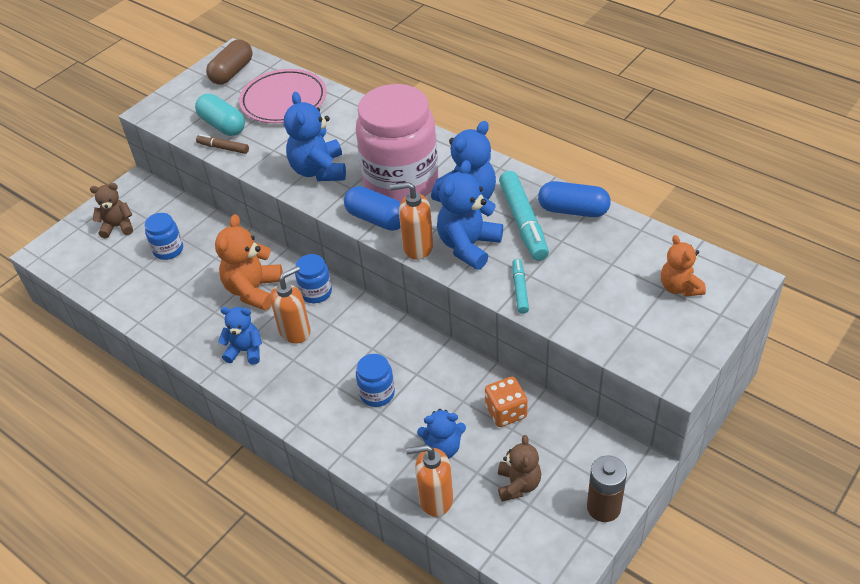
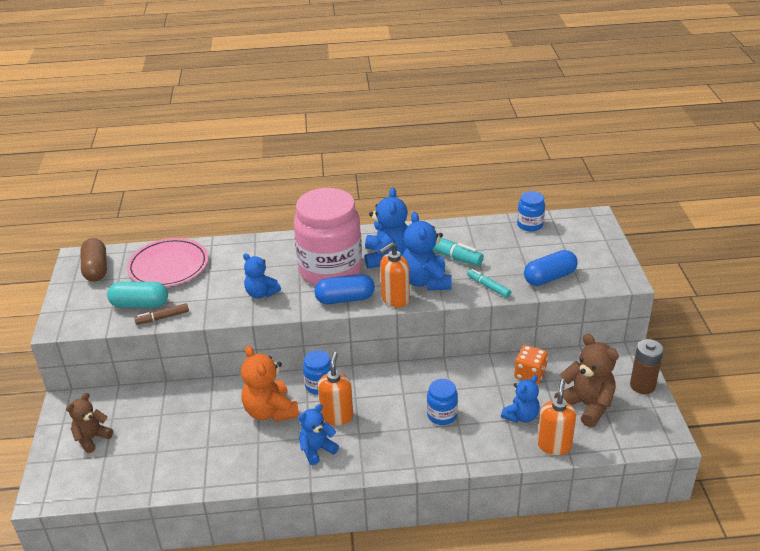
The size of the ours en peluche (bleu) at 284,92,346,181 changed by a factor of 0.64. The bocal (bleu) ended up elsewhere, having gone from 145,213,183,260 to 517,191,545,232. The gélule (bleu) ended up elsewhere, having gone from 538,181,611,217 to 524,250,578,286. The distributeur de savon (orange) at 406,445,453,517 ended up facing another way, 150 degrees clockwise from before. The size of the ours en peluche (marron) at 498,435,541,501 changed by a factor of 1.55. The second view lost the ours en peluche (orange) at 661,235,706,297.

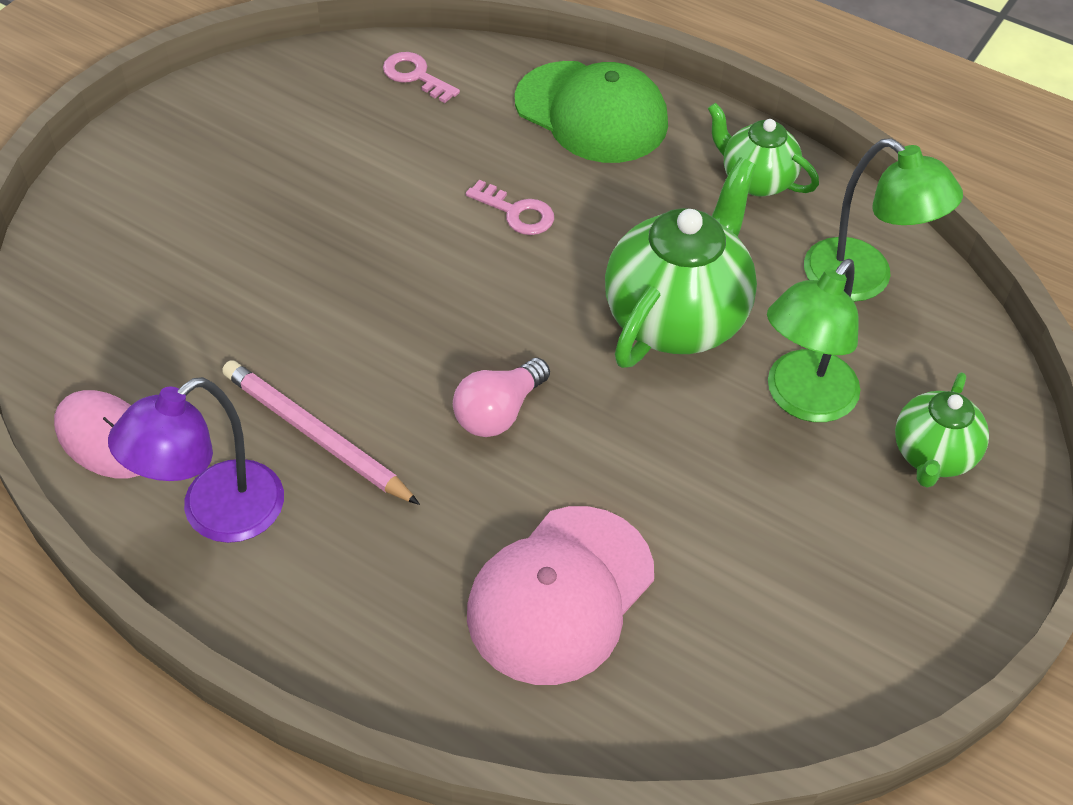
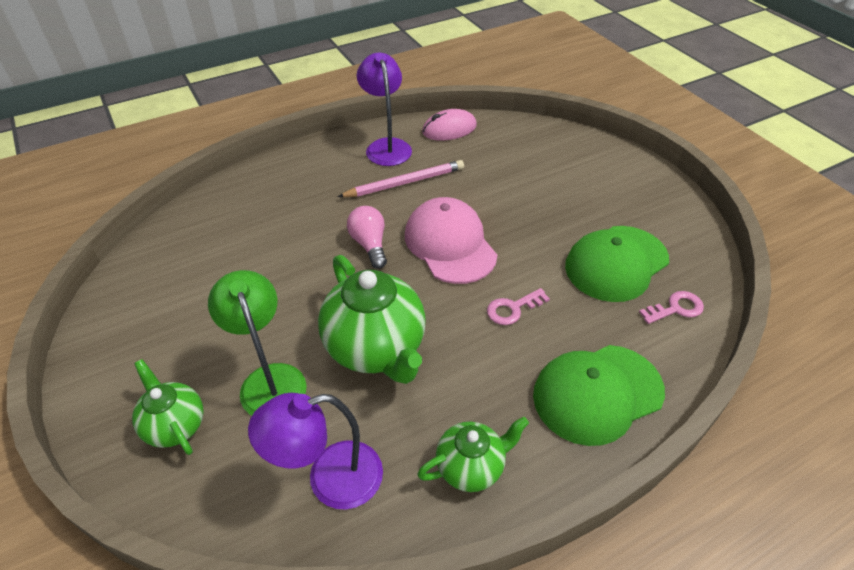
What was the lampe (vert) at 804,138,963,302 turned into the lampe (violet) at 248,393,383,510. The casquette (rose) ended up elsewhere, having gone from 467,506,654,685 to 405,197,497,284. The second view gained the casquette (vert) at 565,226,669,302.

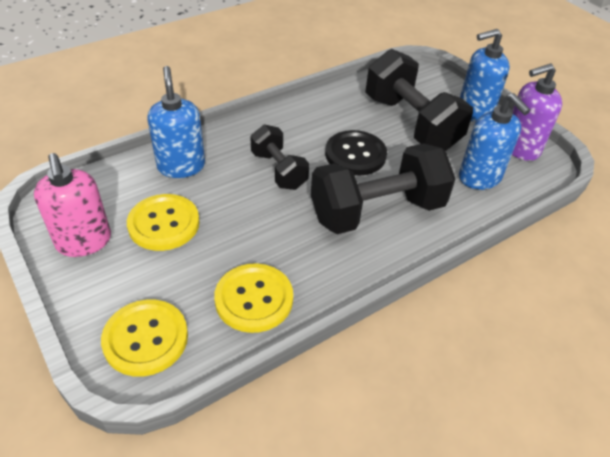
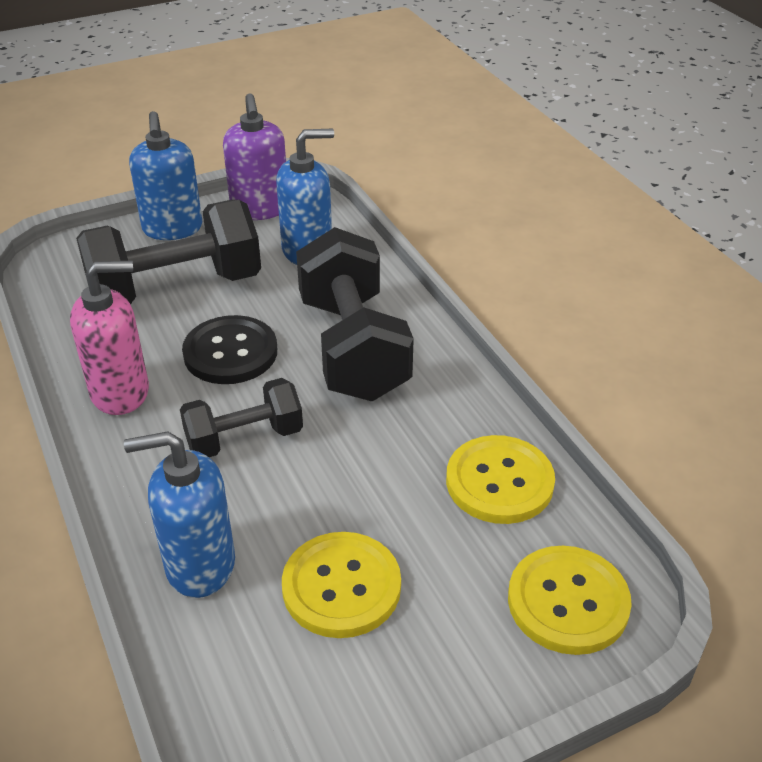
The distributeur de savon (rose) ended up elsewhere, having gone from 34,153,111,257 to 70,261,149,415.

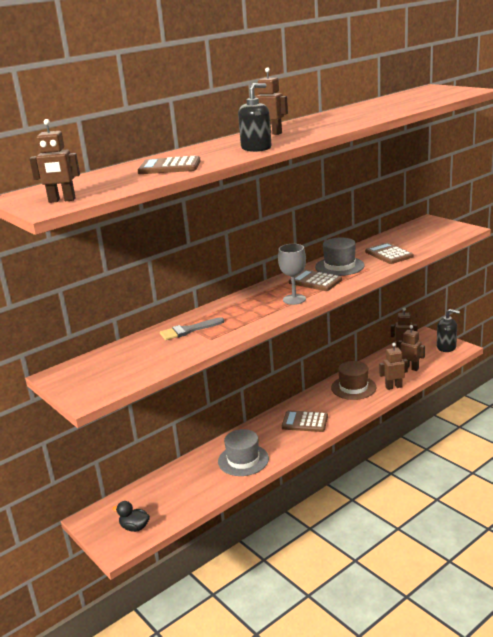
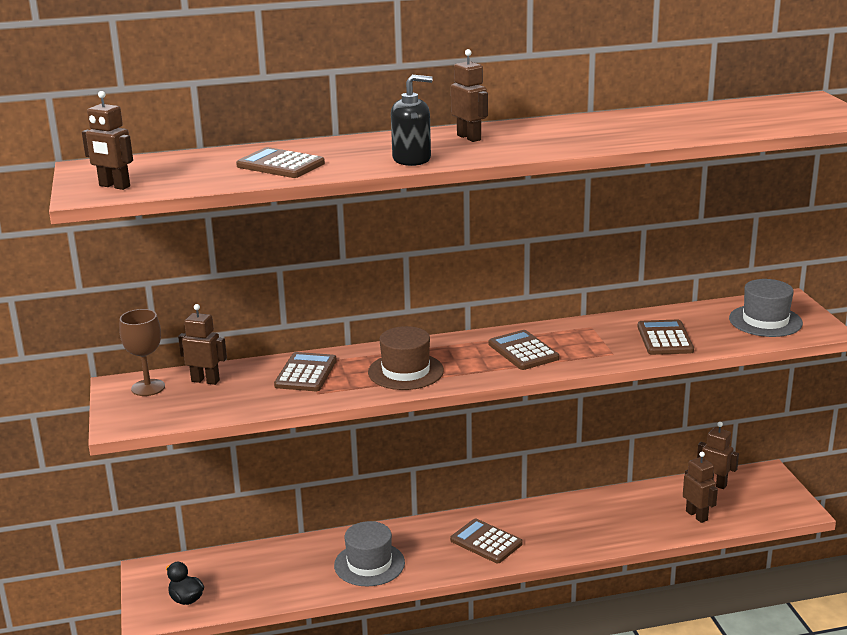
The second view gained the verre à pied (marron) at 119,309,165,396. The robot (marron) ended up elsewhere, having gone from 379,343,408,390 to 178,304,227,385. Where the pinceau (gris) stood at 160,317,225,340, the calculatrice (marron) came to stand at 274,352,337,391. The chapeau (marron) ended up elsewhere, having gone from 331,361,376,400 to 368,326,444,390. The chapeau (gris) ended up elsewhere, having gone from 315,238,365,276 to 729,279,803,337. The second view lost the verre à pied (gris) at 278,244,306,305. The second view lost the distributeur de savon (noir) at 437,309,460,352.

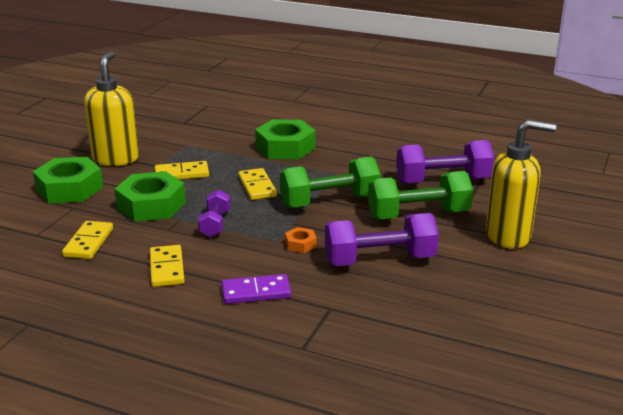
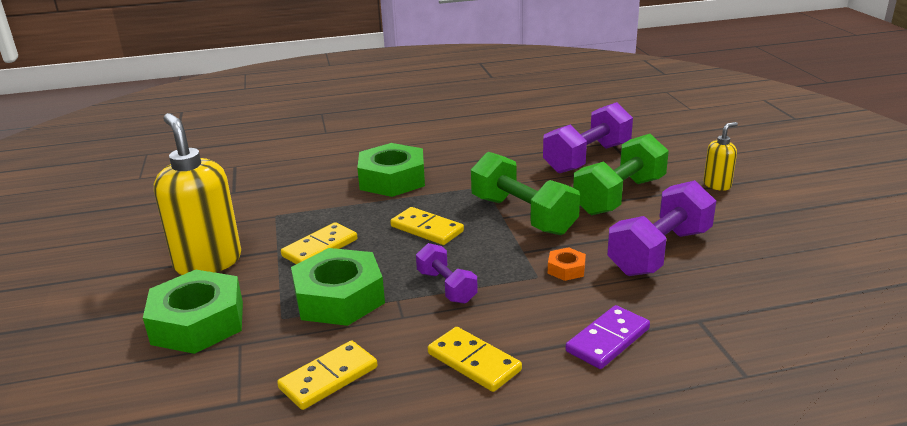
The domino (jaune) at 62,221,113,259 ended up facing another way, 75 degrees clockwise from before. The haltère (vert) at 280,156,381,208 ended up facing another way, 75 degrees counterclockwise from before. The size of the distributeur de savon (jaune) at 486,120,556,249 changed by a factor of 0.49.

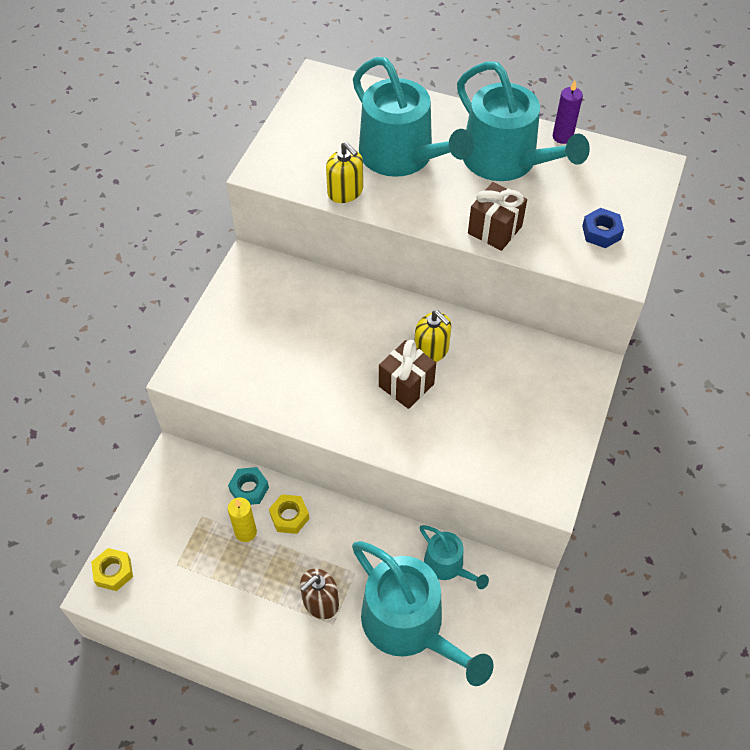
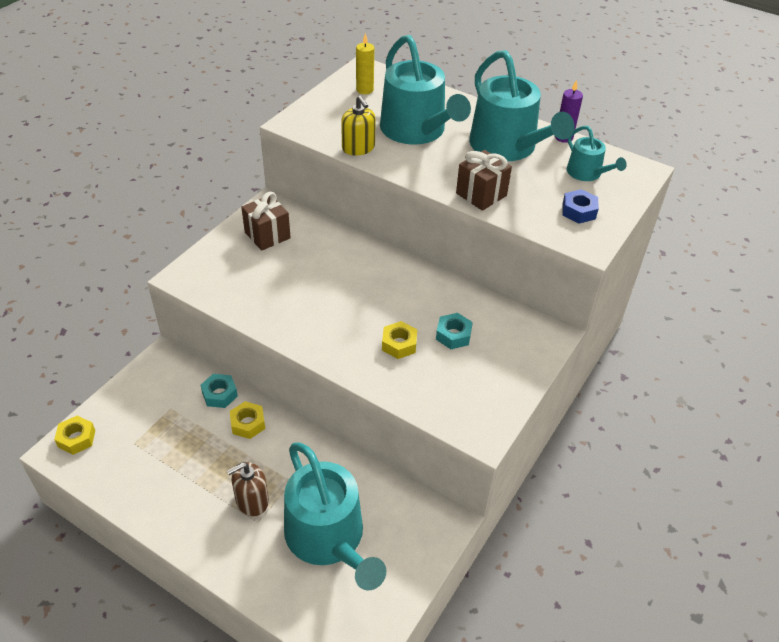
The cadeau (marron) ended up elsewhere, having gone from 379,340,436,409 to 241,192,291,251. The bougie (jaune) ended up elsewhere, having gone from 228,497,257,542 to 356,33,374,94. The second view gained the écrou (jaune) at 382,321,417,359. The second view gained the écrou (turquoise) at 436,313,473,349. The arrosoir (turquoise) ended up elsewhere, having gone from 420,525,489,589 to 567,126,627,181. The second view lost the distributeur de savon (jaune) at 415,310,451,362.

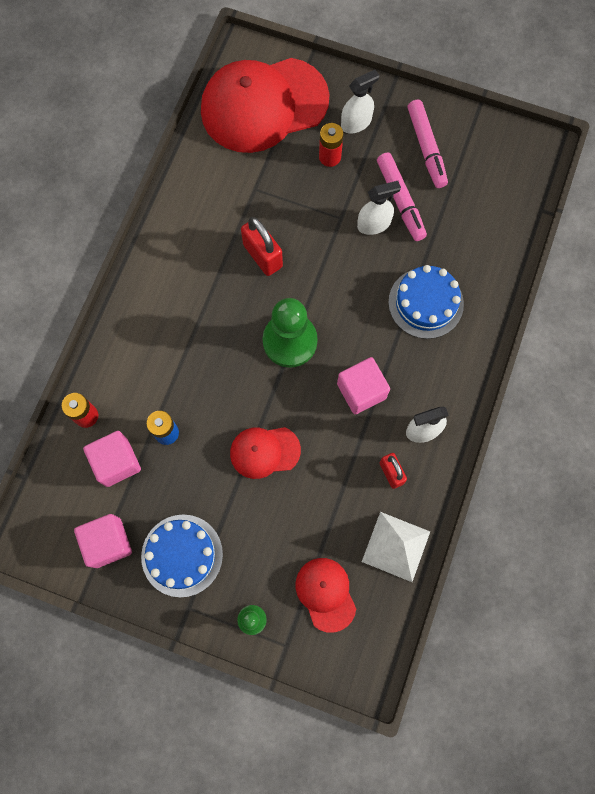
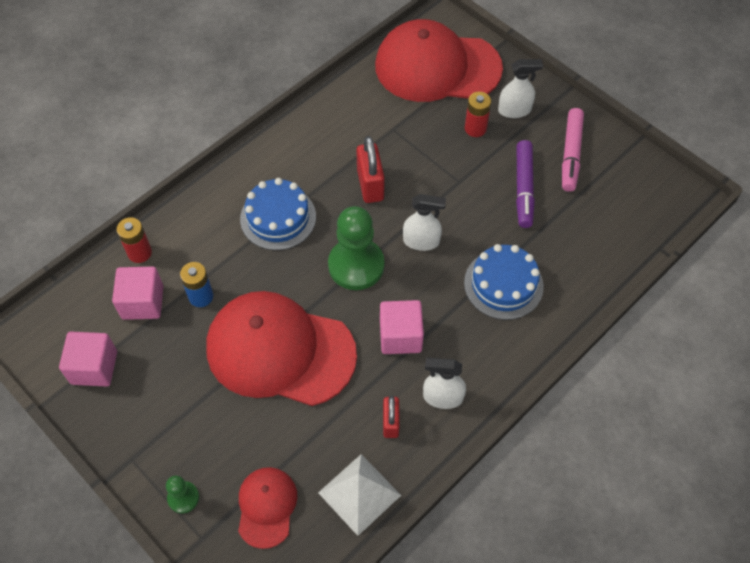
The size of the casquette (rouge) at 230,427,301,479 changed by a factor of 2.06. The gâteau (bleu) ended up elsewhere, having gone from 141,514,223,597 to 240,178,316,250. The vaporisateur (blanc) ended up elsewhere, having gone from 357,181,401,235 to 403,194,446,251. What was the feutre (rose) at 377,152,427,241 turned into the feutre (violet) at 516,140,535,228.

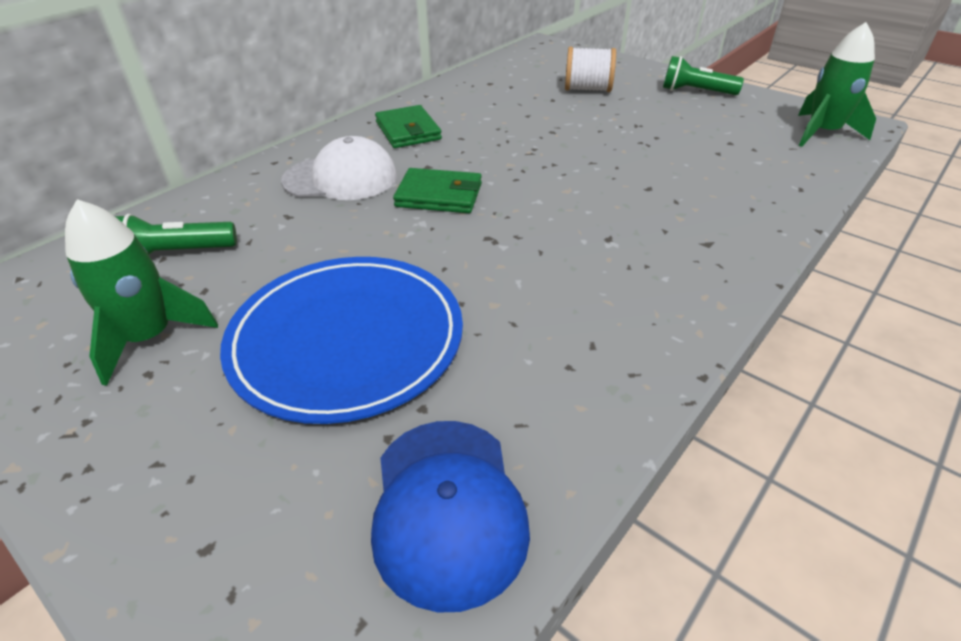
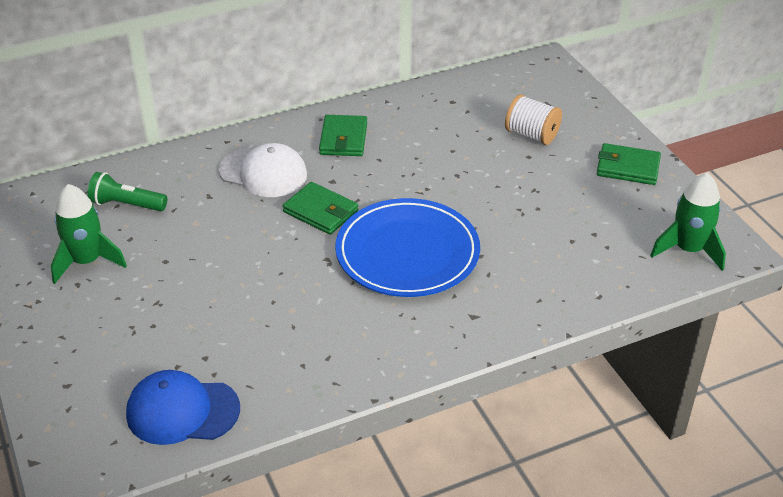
The casquette (bleu) at 371,421,530,613 ended up facing another way, 75 degrees clockwise from before. The assiette (bleu) ended up elsewhere, having gone from 220,257,463,424 to 335,198,480,297. Where the lampe de poche (vert) stood at 663,56,744,95, the portefeuille (vert) came to stand at 597,143,661,185.

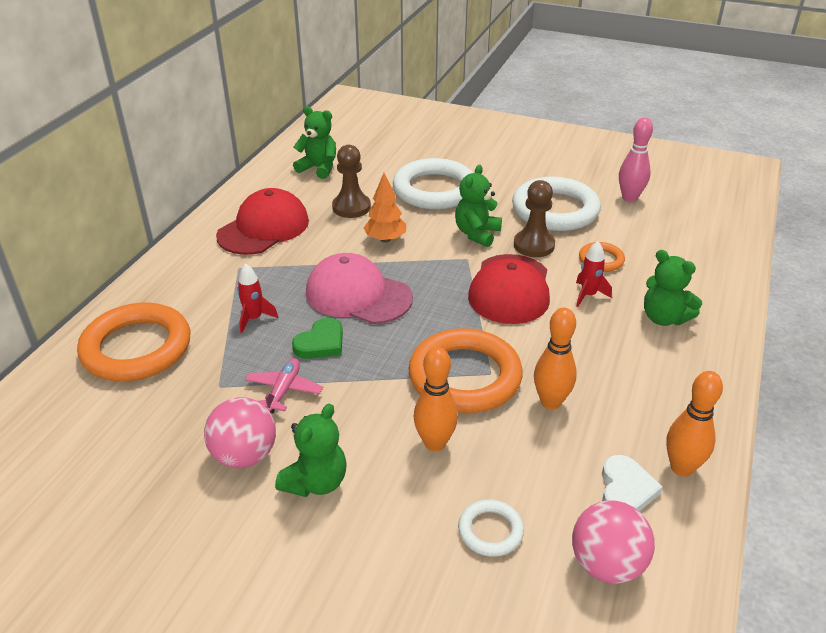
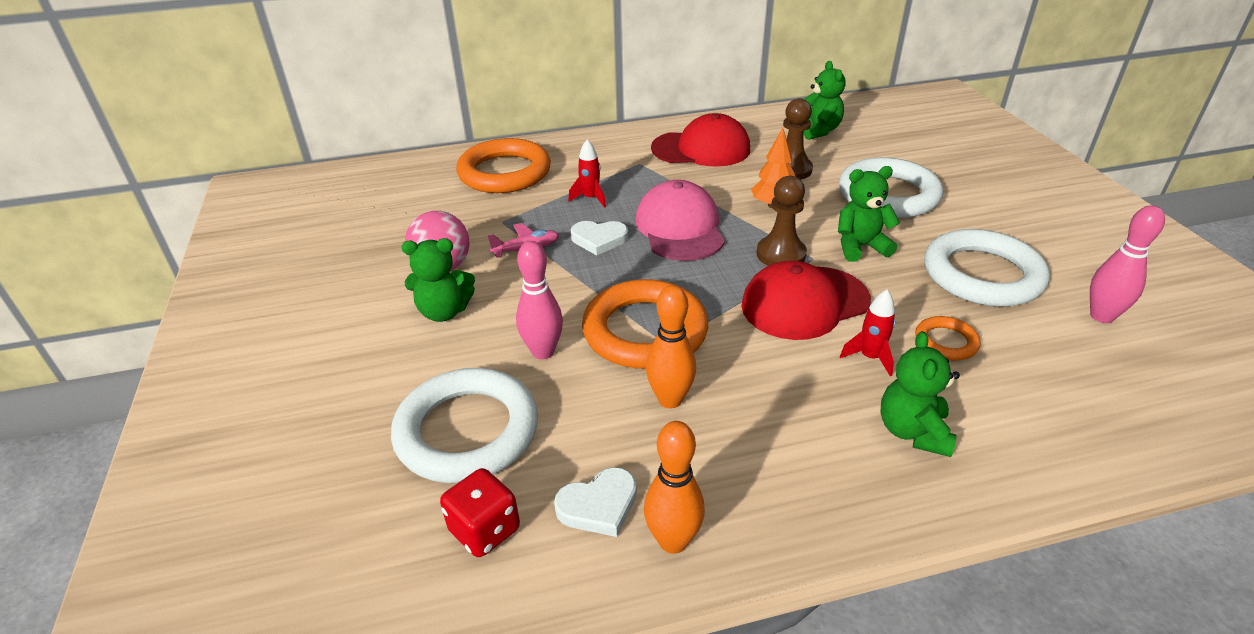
The size of the anneau (blanc) at 458,499,524,557 changed by a factor of 2.10. Where the balle (rose) stood at 572,500,655,583, the dé (rouge) came to stand at 440,468,520,557. What was the quille (orange) at 414,347,458,451 turned into the quille (rose) at 516,241,563,359. What was the cœur (vert) at 292,318,343,359 turned into the cœur (blanc) at 571,221,628,255. The pion (marron) ended up elsewhere, having gone from 514,180,555,257 to 756,176,807,266.

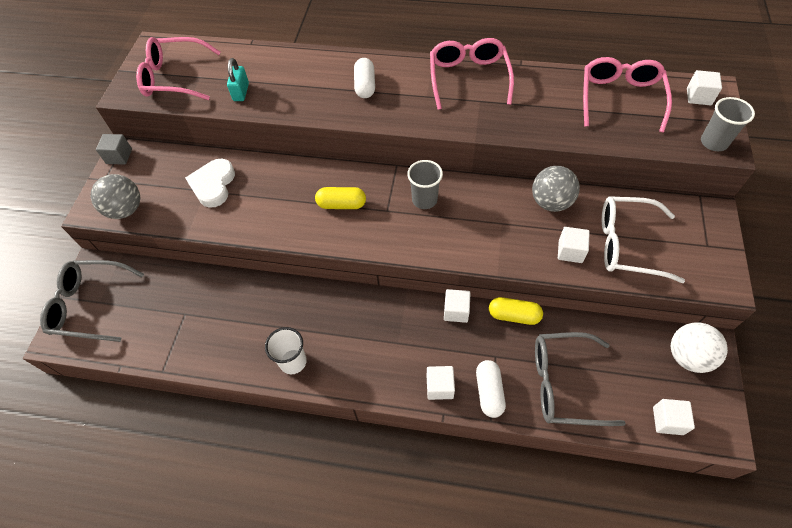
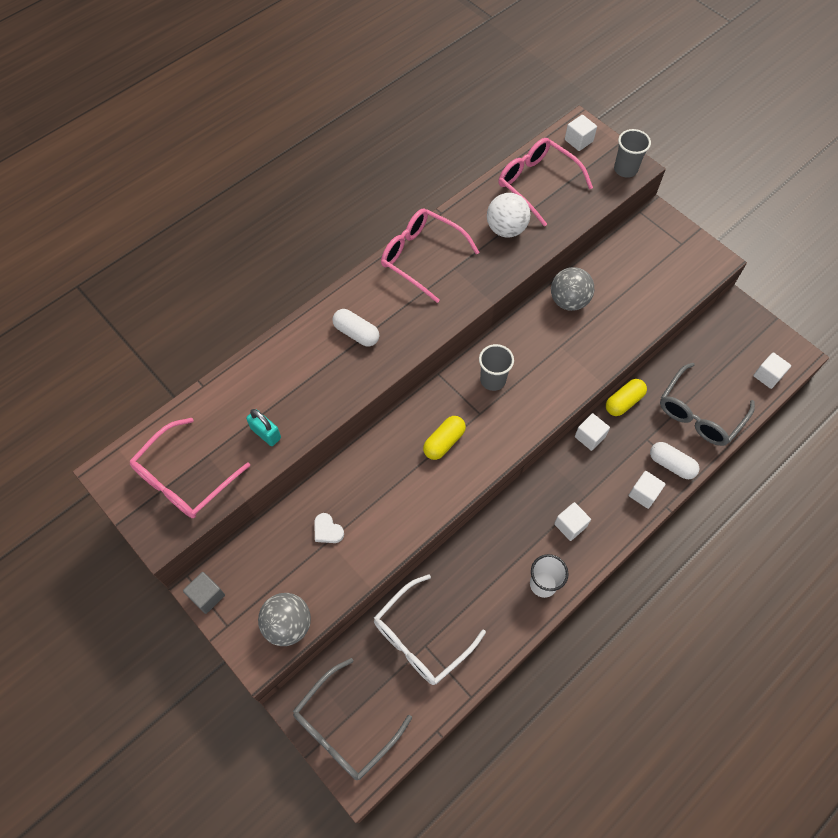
The size of the cœur (blanc) at 185,159,235,208 changed by a factor of 0.55. The lunettes (blanc) ended up elsewhere, having gone from 602,196,685,283 to 374,574,486,685. The balle (blanc) ended up elsewhere, having gone from 671,322,728,373 to 487,193,530,237. The cube (blanc) ended up elsewhere, having gone from 558,227,590,263 to 554,502,591,541.

